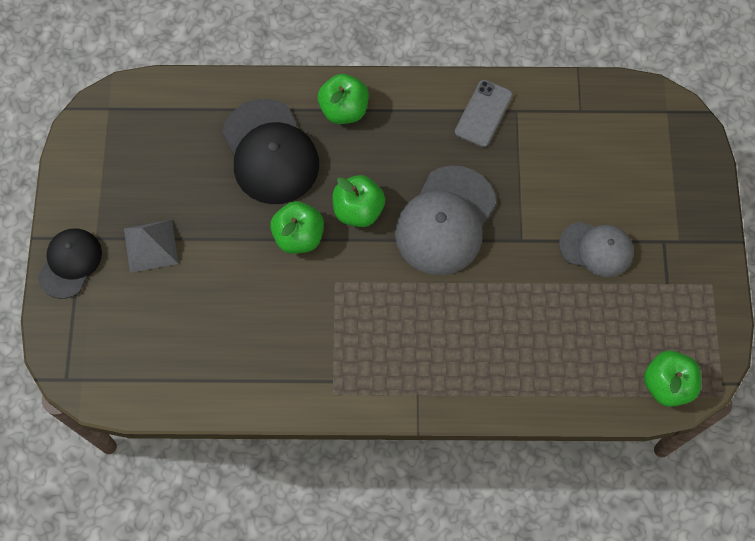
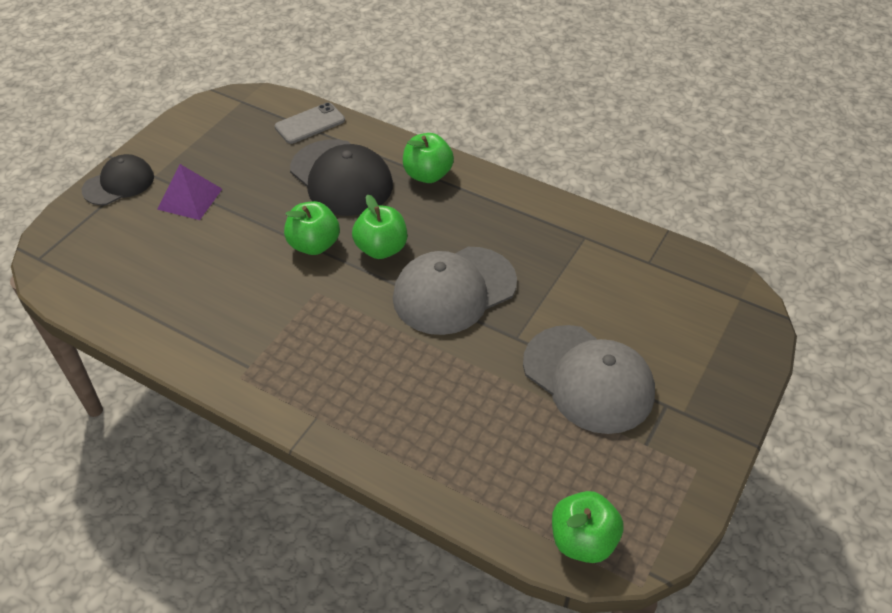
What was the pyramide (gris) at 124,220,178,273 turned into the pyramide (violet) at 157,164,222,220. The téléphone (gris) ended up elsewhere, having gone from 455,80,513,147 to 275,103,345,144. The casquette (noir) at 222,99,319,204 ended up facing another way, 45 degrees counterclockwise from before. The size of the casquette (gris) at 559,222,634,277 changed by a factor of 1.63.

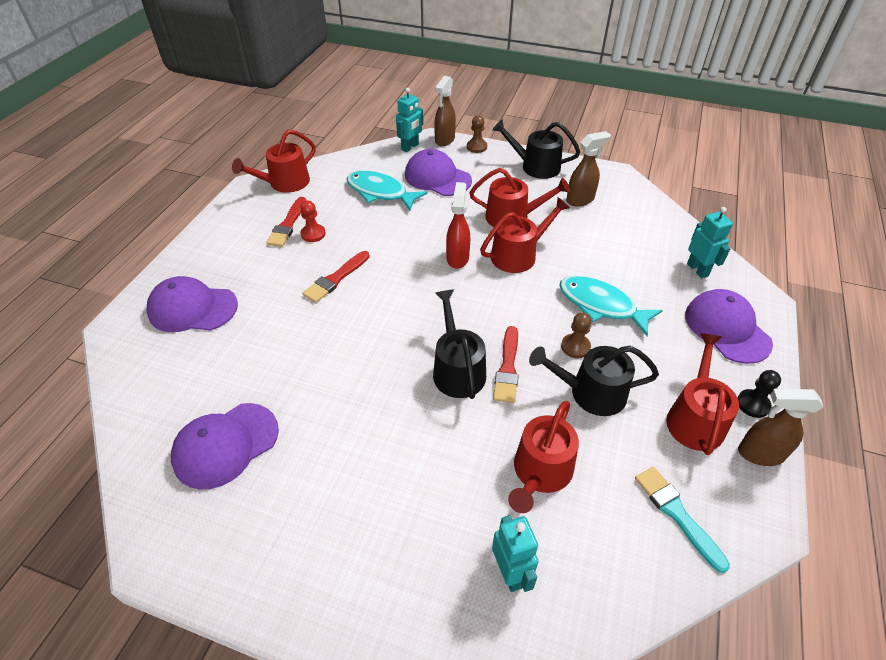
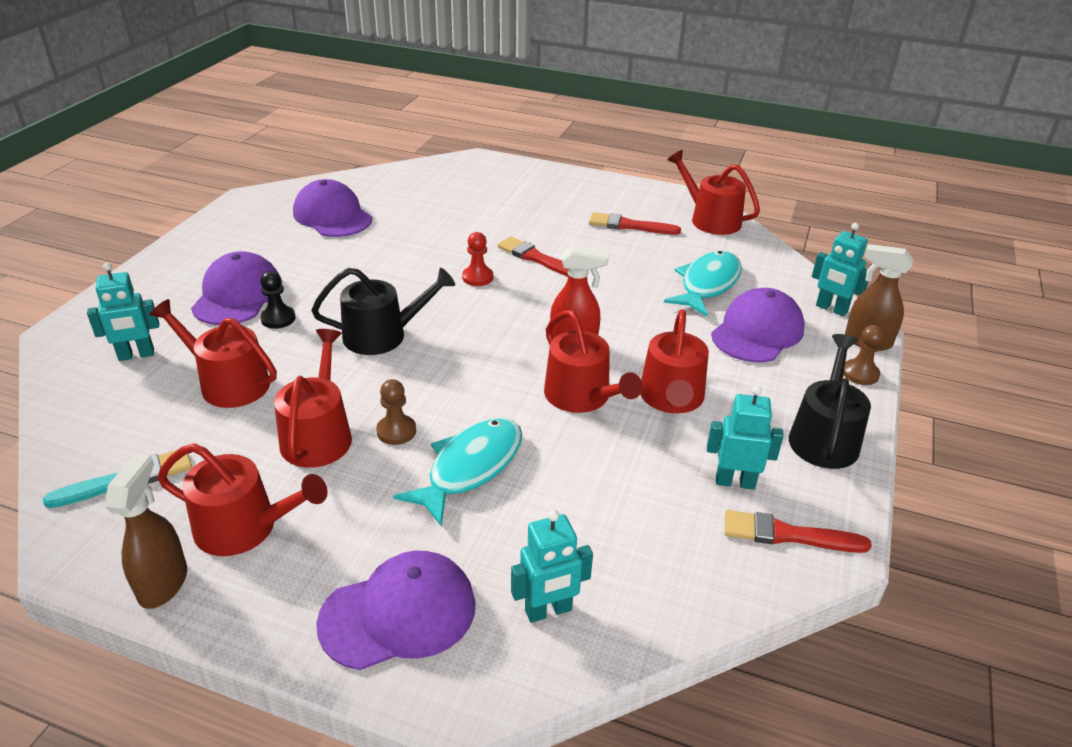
The casquette (violet) ended up elsewhere, having gone from 146,276,238,332 to 191,251,282,325. The pion (noir) ended up elsewhere, having gone from 737,370,781,418 to 260,271,296,329. What was the arrosoir (noir) at 529,346,659,416 turned into the arrosoir (rouge) at 274,329,352,468. The pion (rouge) ended up elsewhere, having gone from 300,201,326,242 to 462,232,493,286. Where the vaporisateur (marron) stood at 566,131,611,206, the robot (turquoise) came to stand at 707,386,784,489. The pinceau (rouge) ended up elsewhere, having gone from 493,326,519,403 to 725,510,872,553.

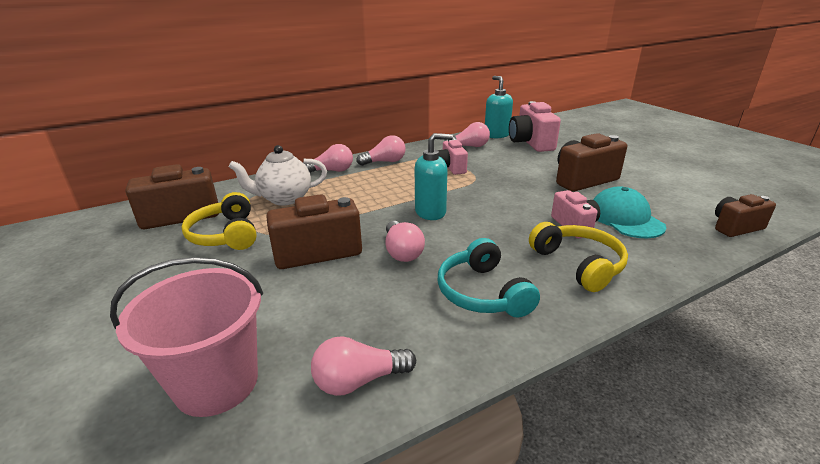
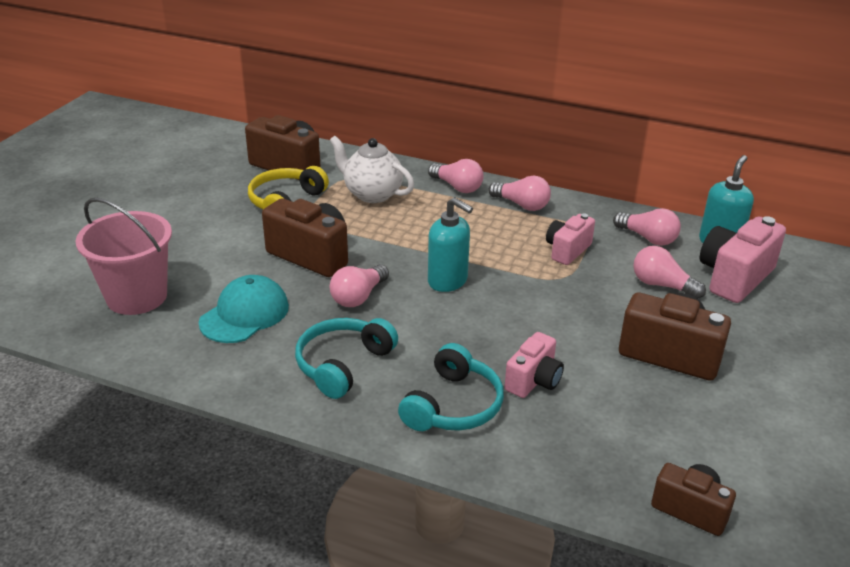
The casquette (turquoise) ended up elsewhere, having gone from 593,186,666,239 to 199,275,289,343. What was the casque audio (jaune) at 529,222,628,292 turned into the casque audio (turquoise) at 398,343,504,431. The ampoule (rose) ended up elsewhere, having gone from 311,336,416,396 to 633,246,706,299.

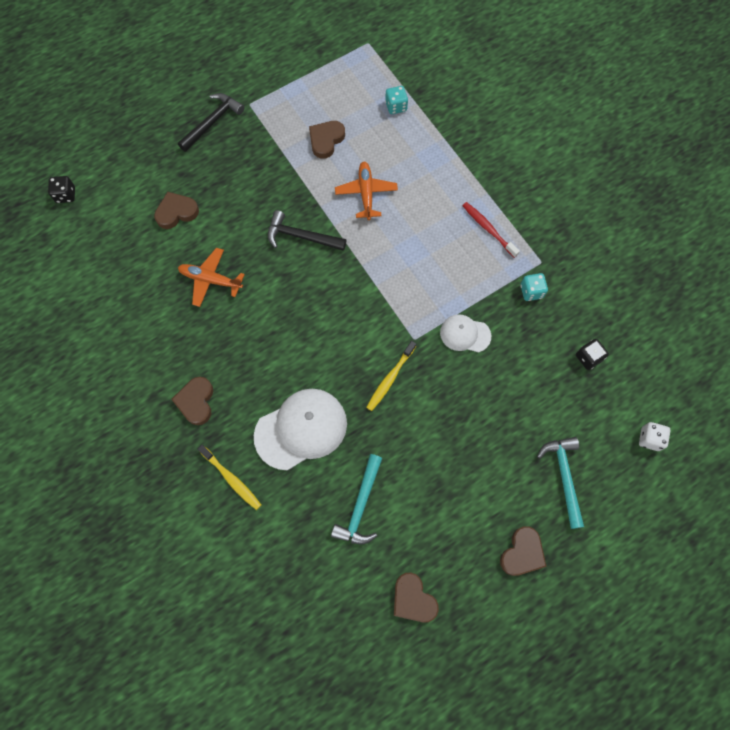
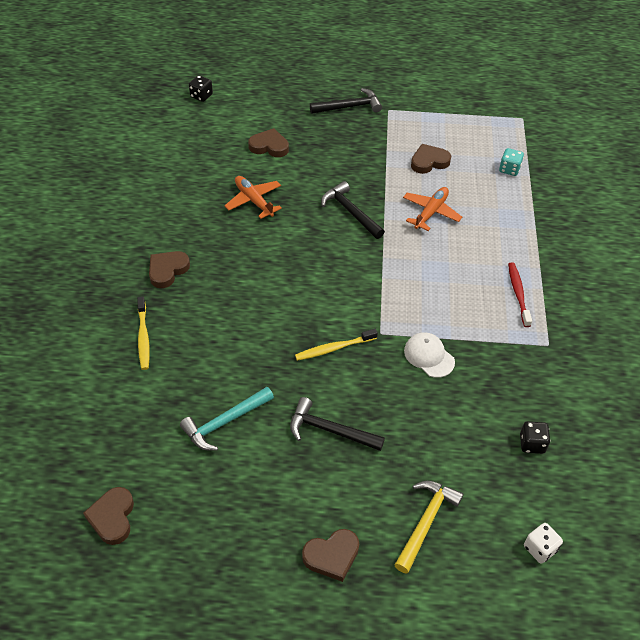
The cœur (marron) ended up elsewhere, having gone from 394,572,439,623 to 83,487,134,545. The second view gained the marteau (noir) at 290,397,385,451. What was the marteau (turquoise) at 537,437,584,529 turned into the marteau (jaune) at 395,481,463,574. The second view lost the casquette (blanc) at 254,389,347,471. The second view lost the dé (turquoise) at 520,273,548,301.

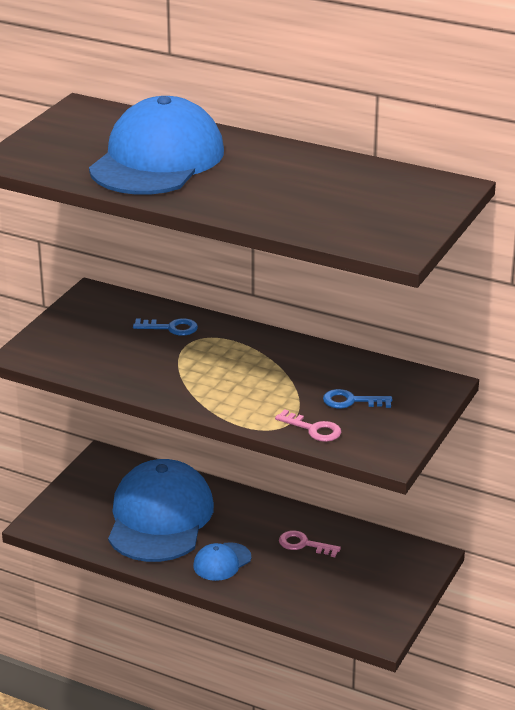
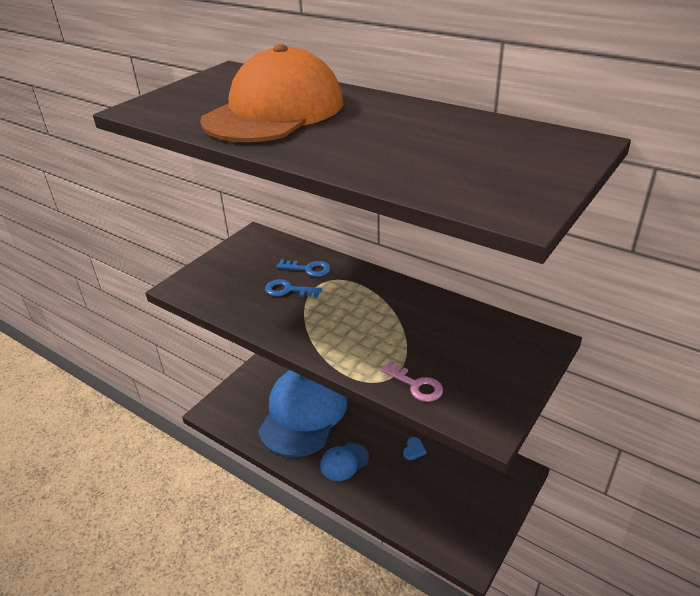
What was the casquette (bleu) at 89,96,224,195 turned into the casquette (orange) at 200,44,344,142. The clé (bleu) ended up elsewhere, having gone from 323,389,392,408 to 265,279,322,298. Where the clé (rose) stood at 279,530,341,557, the cœur (bleu) came to stand at 403,437,426,460.

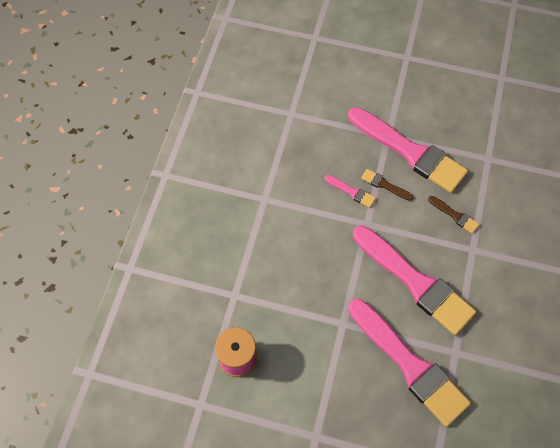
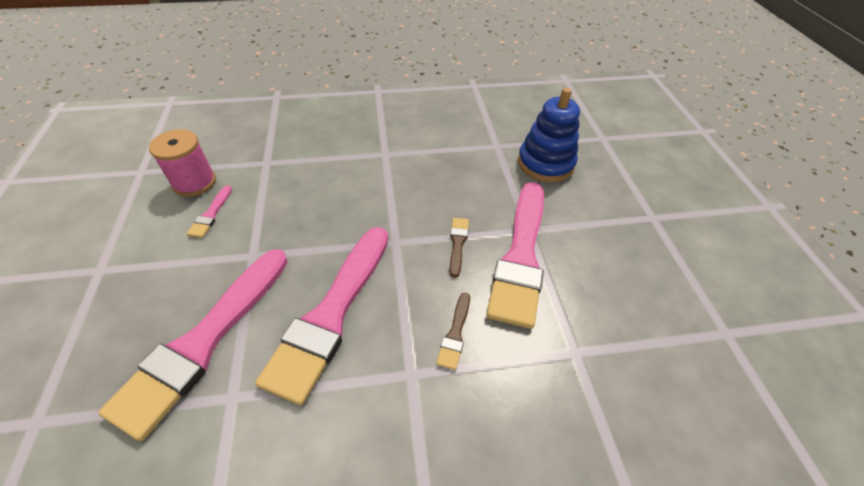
The pinceau (rose) ended up elsewhere, having gone from 325,175,376,208 to 187,185,232,238. The second view gained the jouet à empiler (bleu) at 518,88,580,182.

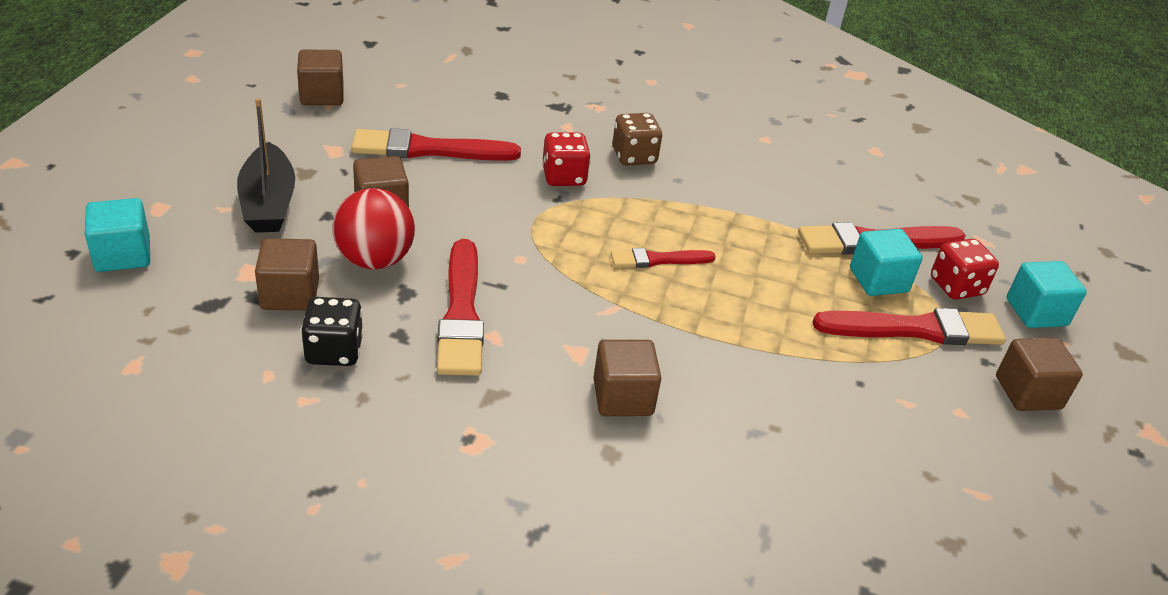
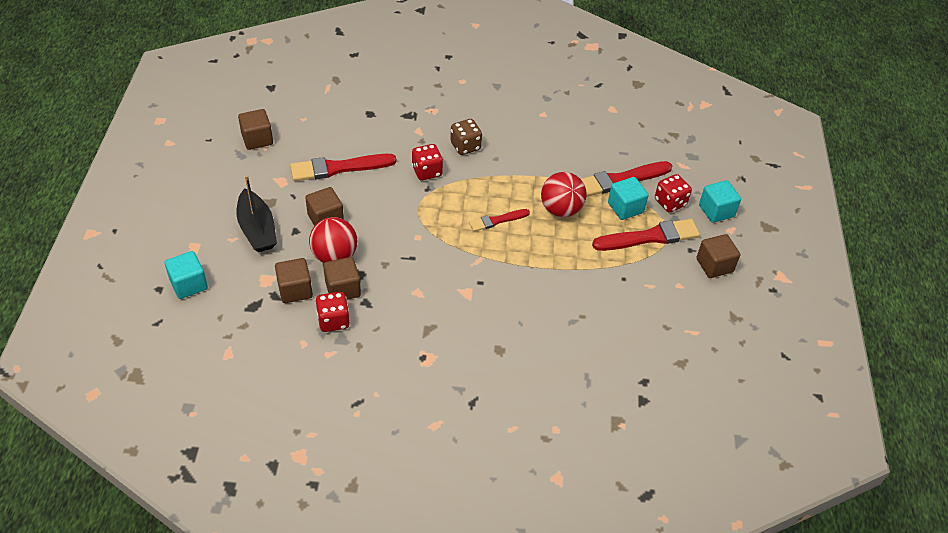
What was the dé (noir) at 301,297,363,366 turned into the dé (rouge) at 316,292,350,332. The cube (marron) ended up elsewhere, having gone from 593,340,661,416 to 323,257,361,300. The second view gained the balle (rouge) at 541,172,587,217. The second view lost the pinceau (rouge) at 437,239,484,376.

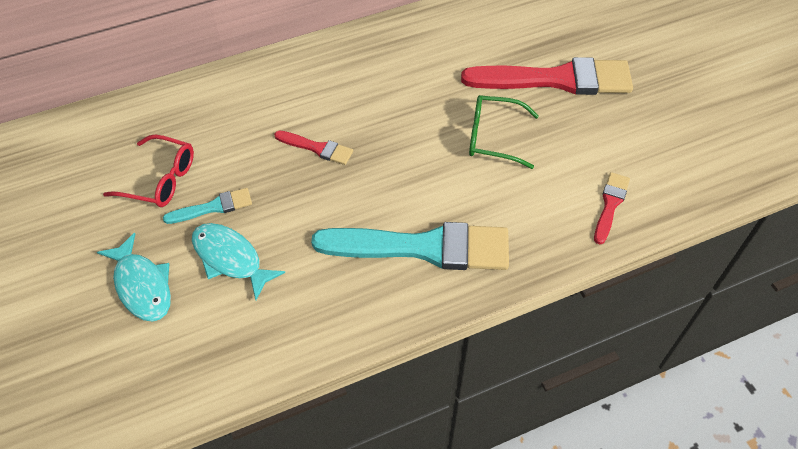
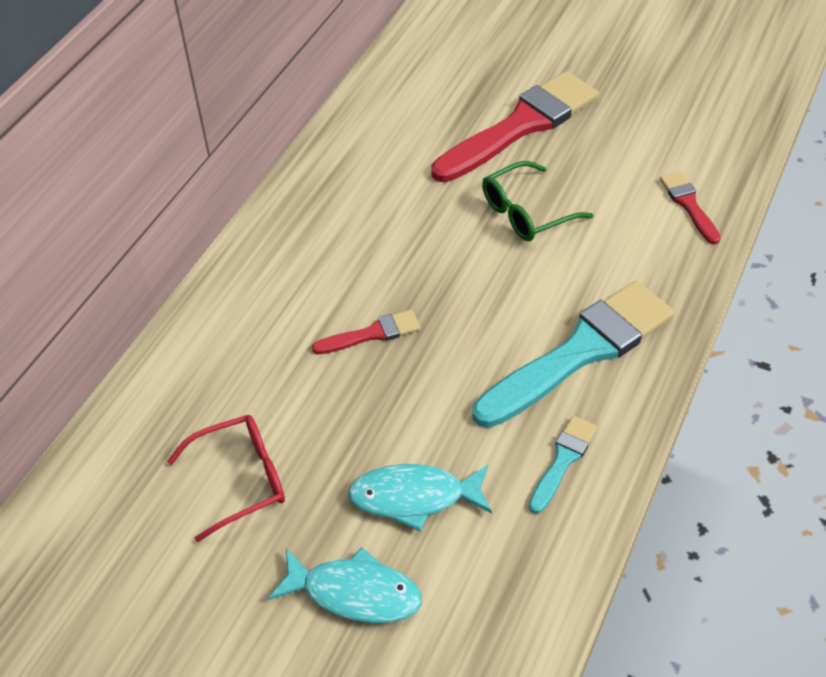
The pinceau (turquoise) ended up elsewhere, having gone from 163,188,252,224 to 529,416,598,514.

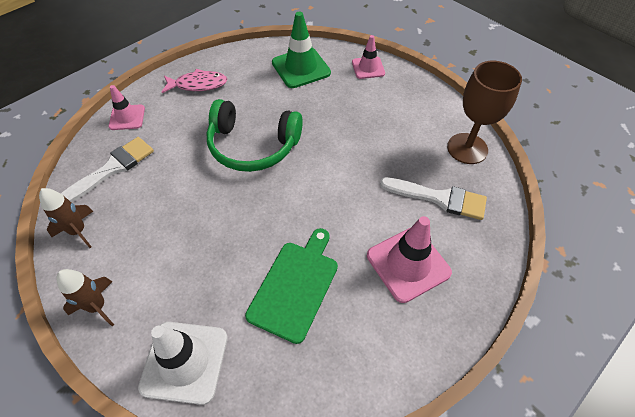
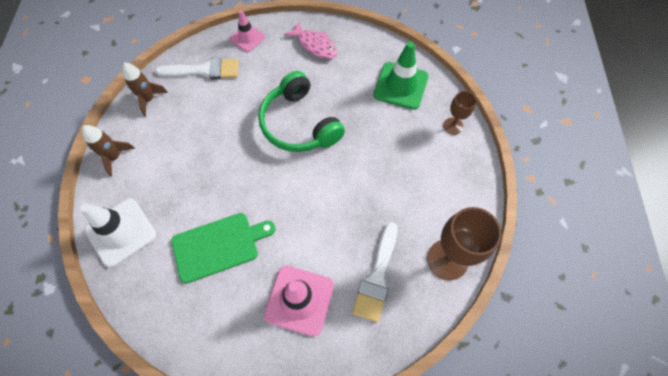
The pinceau (blanc) at 380,177,487,220 ended up facing another way, 45 degrees clockwise from before. Where the cône de chantier (rose) stood at 352,35,385,79, the verre à pied (marron) came to stand at 443,91,477,135.

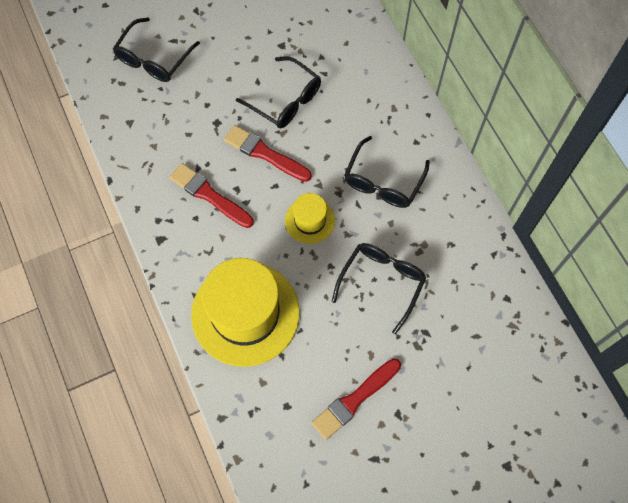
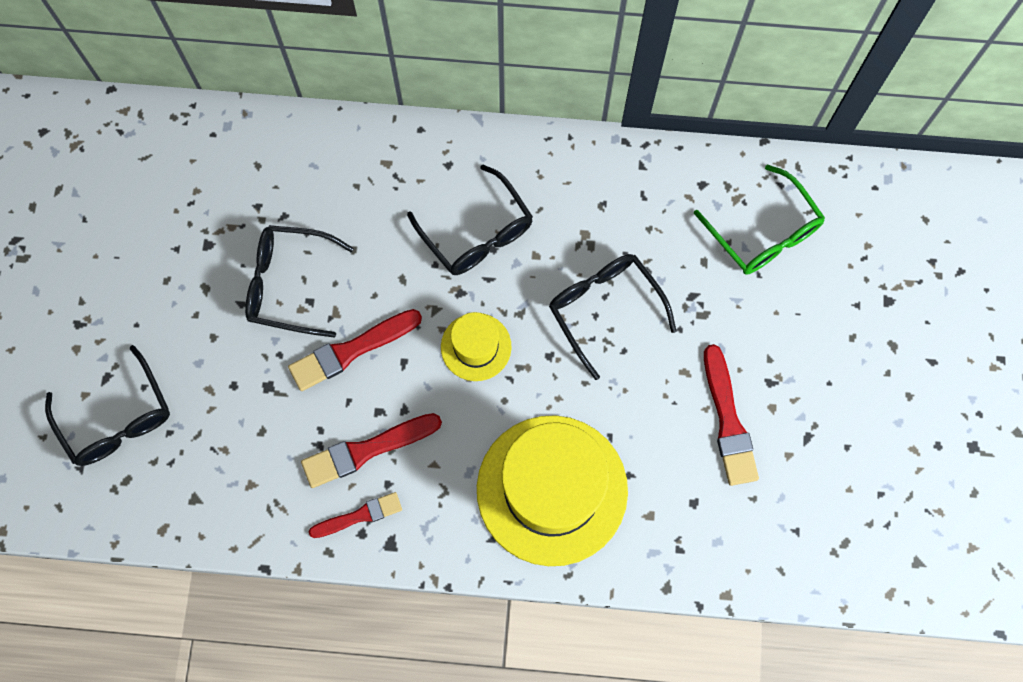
The lunettes (noir) at 236,56,321,128 ended up facing another way, 150 degrees counterclockwise from before. The second view gained the pinceau (rouge) at 309,492,402,538. The second view gained the lunettes (vert) at 694,164,825,275.

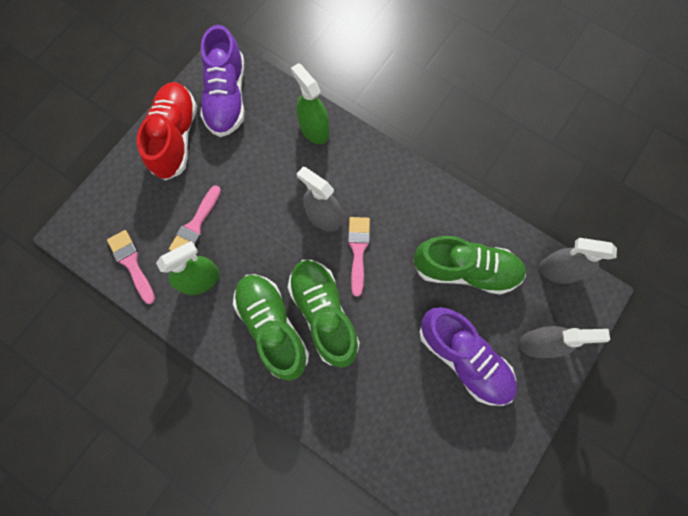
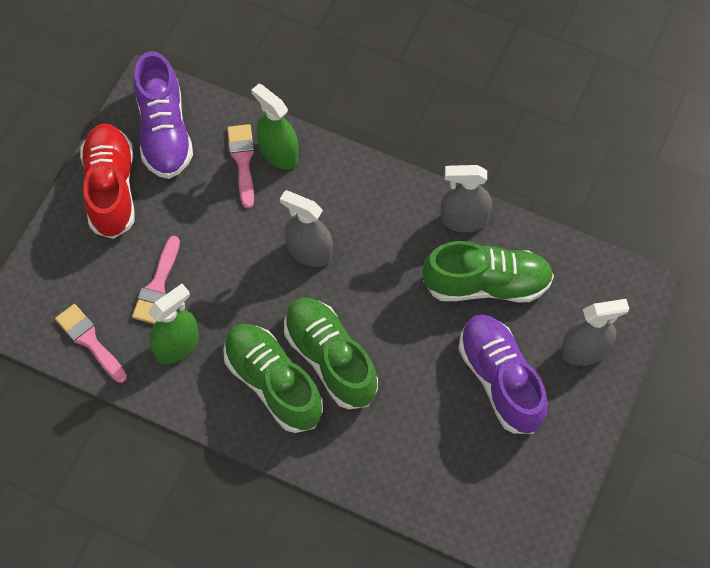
The pinceau (rose) ended up elsewhere, having gone from 348,217,370,297 to 227,124,254,208. The vaporisateur (gris) ended up elsewhere, having gone from 539,238,617,284 to 440,165,492,232. The chaussure (violet) at 419,307,517,406 ended up facing another way, 150 degrees counterclockwise from before.

